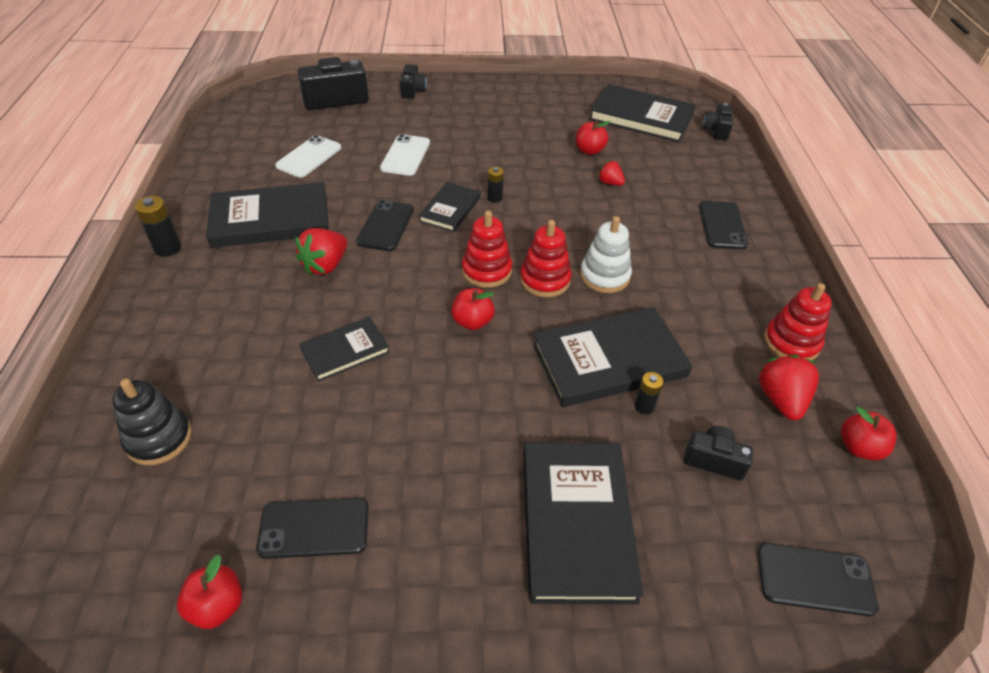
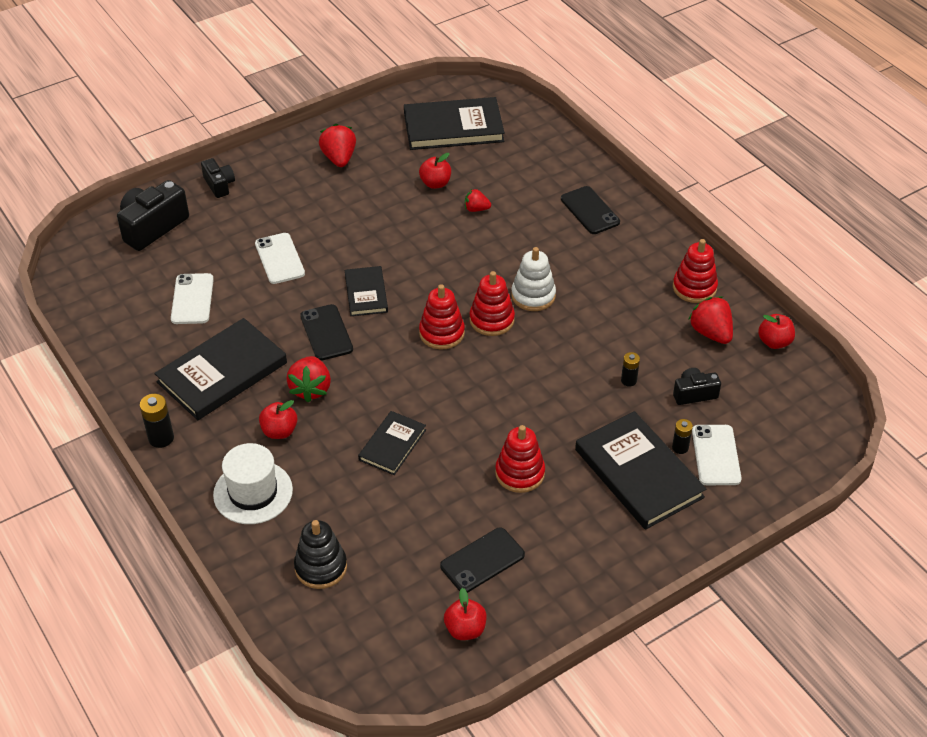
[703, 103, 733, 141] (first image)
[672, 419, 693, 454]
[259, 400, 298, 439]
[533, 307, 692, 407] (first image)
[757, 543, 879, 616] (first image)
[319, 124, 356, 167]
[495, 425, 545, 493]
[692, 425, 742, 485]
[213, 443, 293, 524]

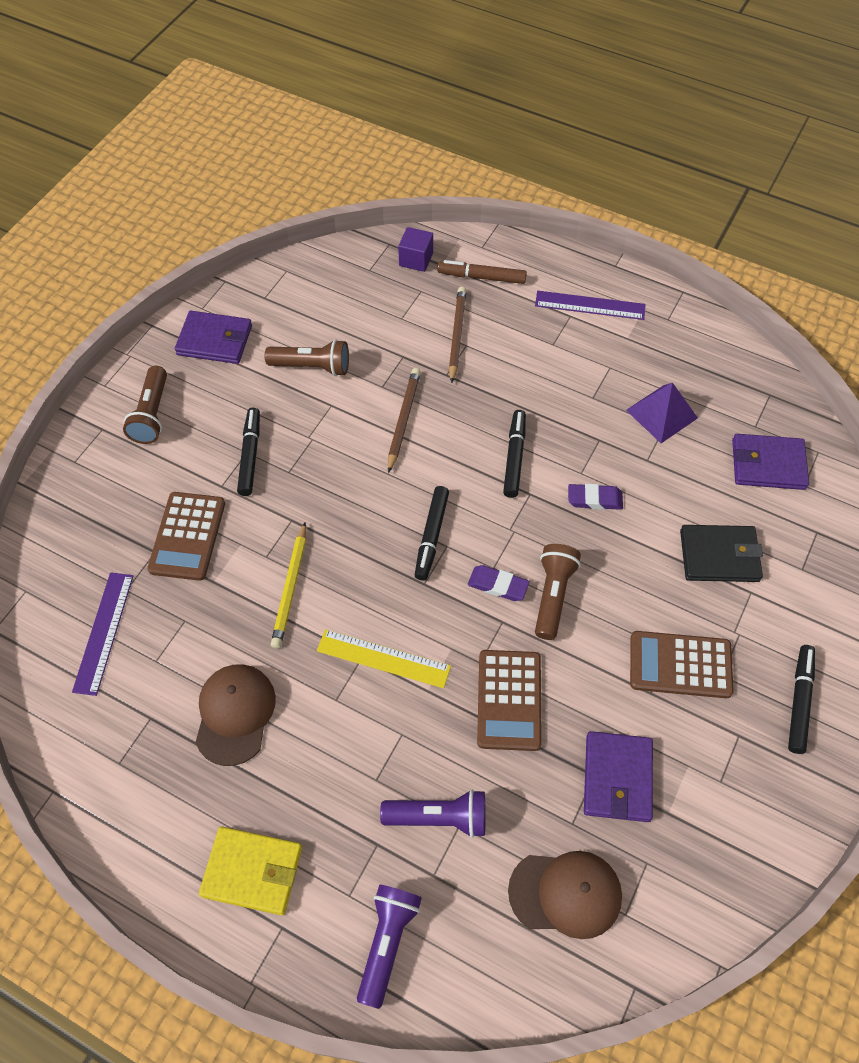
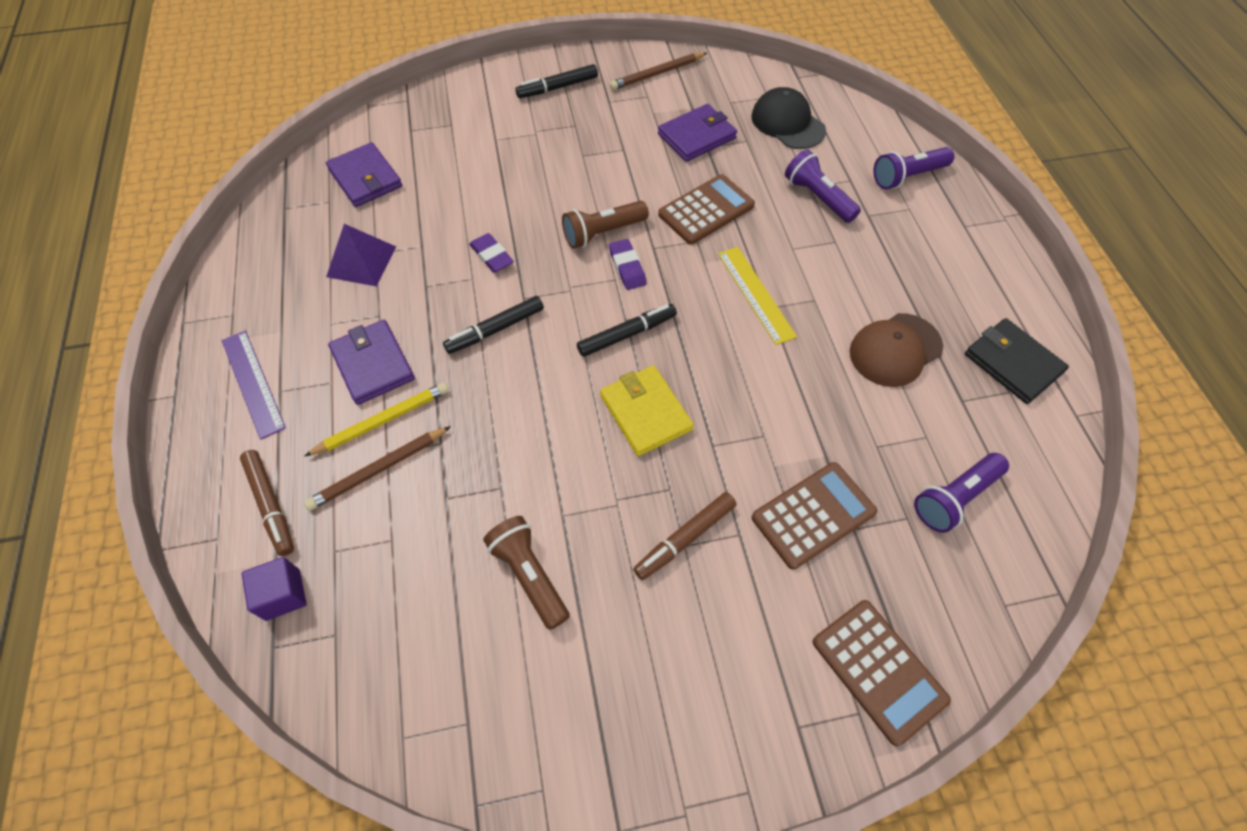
[328, 320, 415, 405]
[123, 366, 167, 444] (first image)
[610, 52, 707, 90]
[633, 492, 737, 580]
[305, 382, 449, 456]
[965, 318, 1069, 404]
[914, 453, 1009, 533]
[812, 600, 951, 746]
[600, 365, 694, 456]
[751, 87, 826, 149]

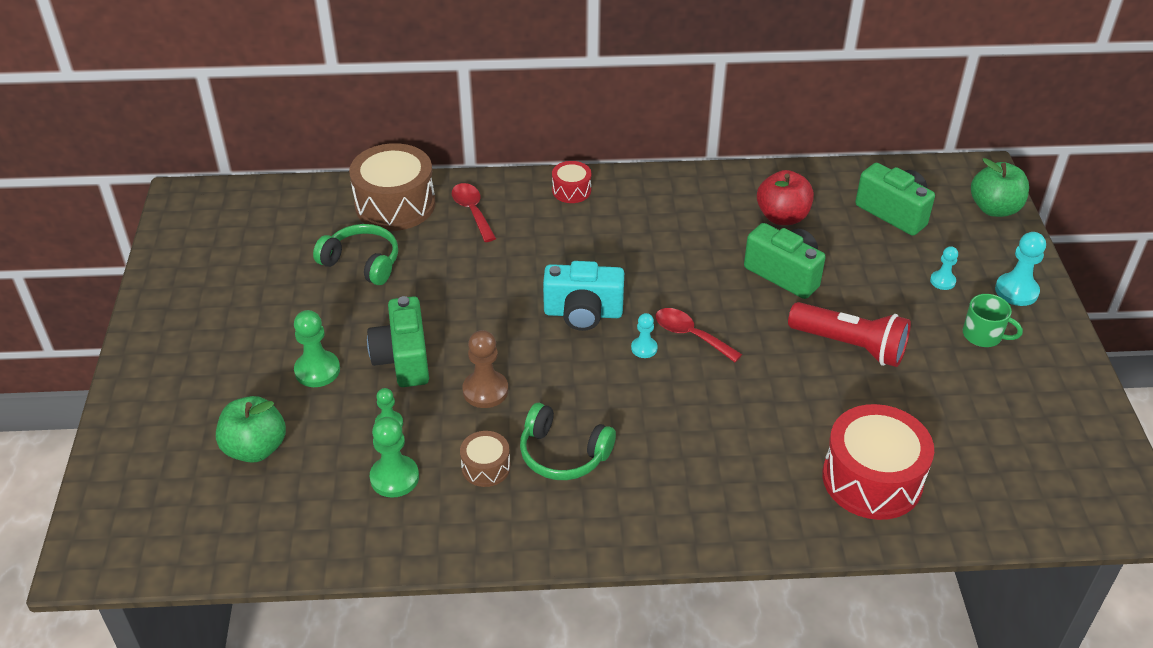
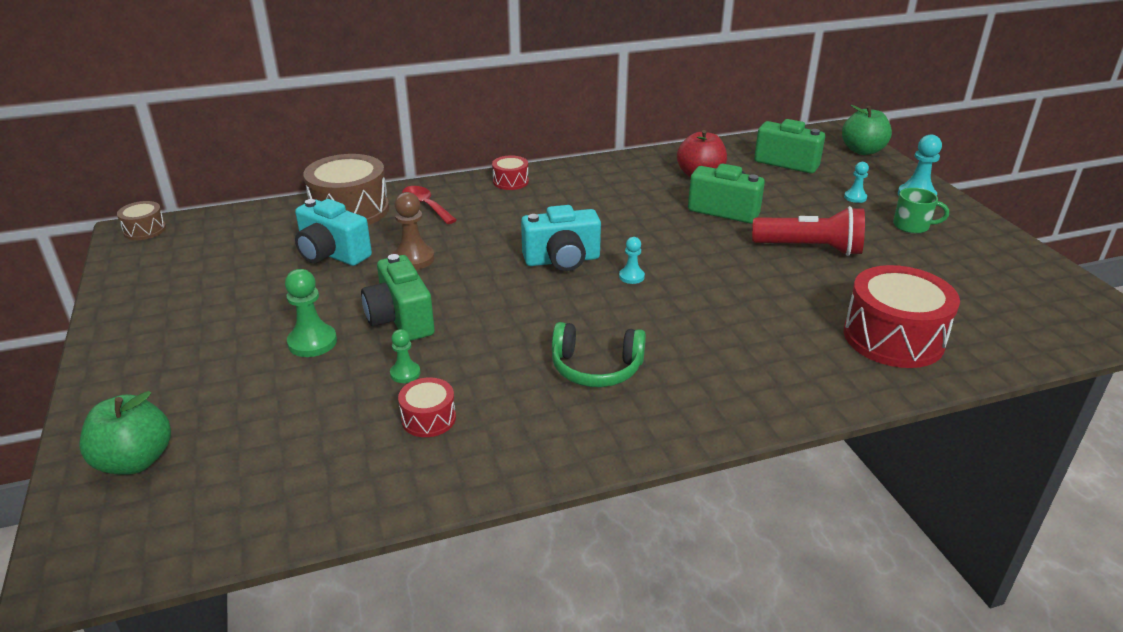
[295, 199, 372, 266]
[655, 308, 742, 362] (first image)
[393, 192, 435, 270]
[80, 391, 171, 475]
[398, 378, 456, 437]
[117, 201, 166, 240]

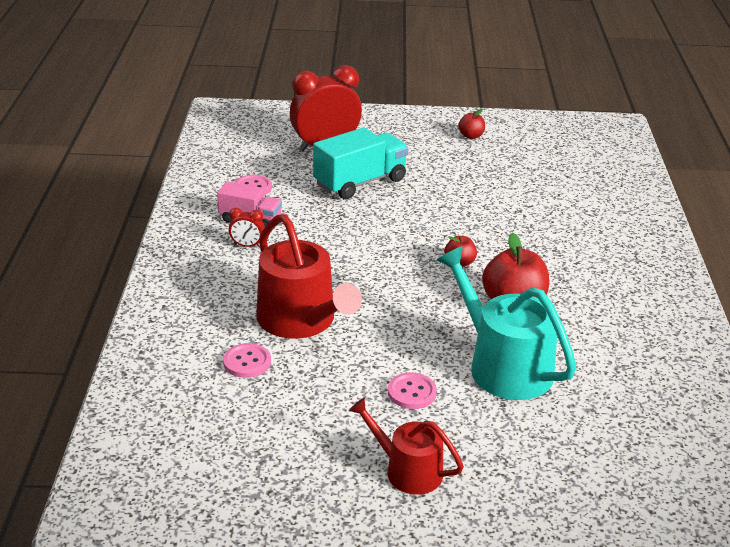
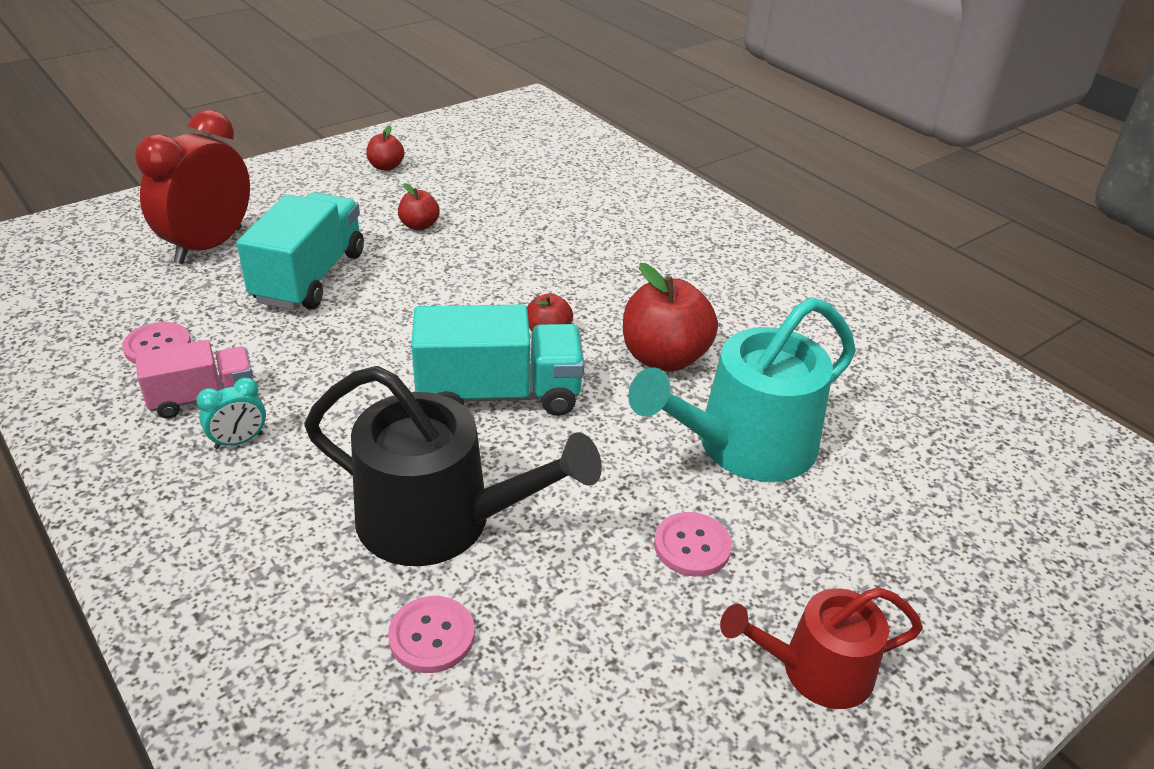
[196, 378, 266, 449]
[304, 366, 602, 566]
[628, 297, 856, 482]
[398, 183, 440, 231]
[411, 305, 585, 416]

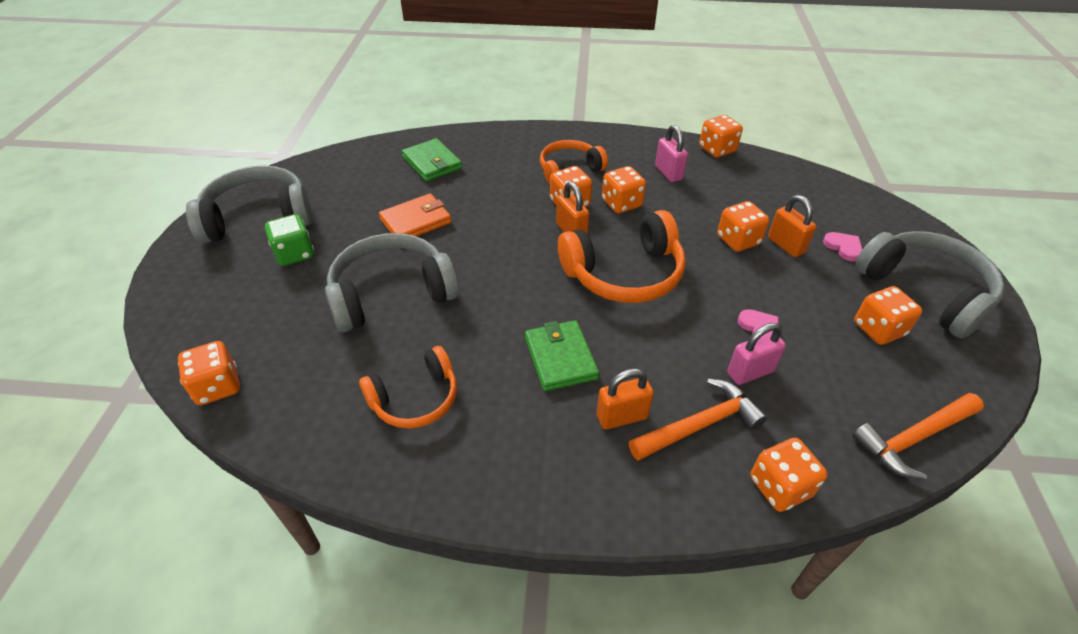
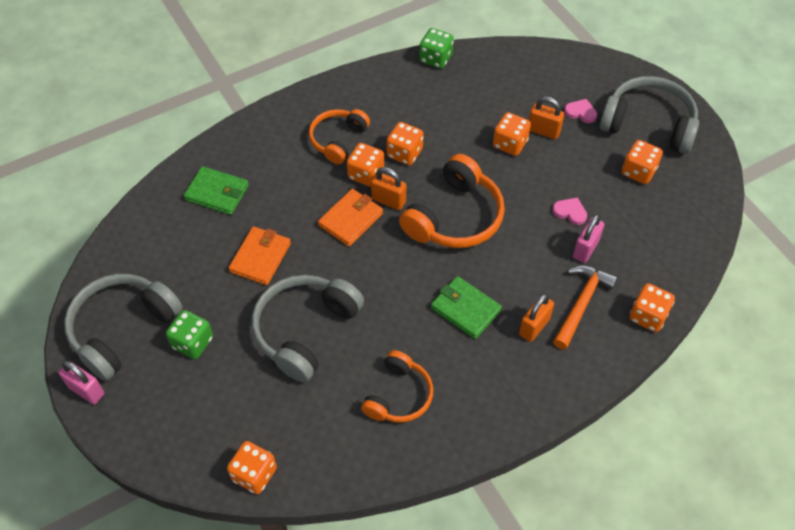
[419, 28, 454, 69]
[59, 360, 104, 404]
[852, 393, 984, 480] (first image)
[318, 189, 383, 247]

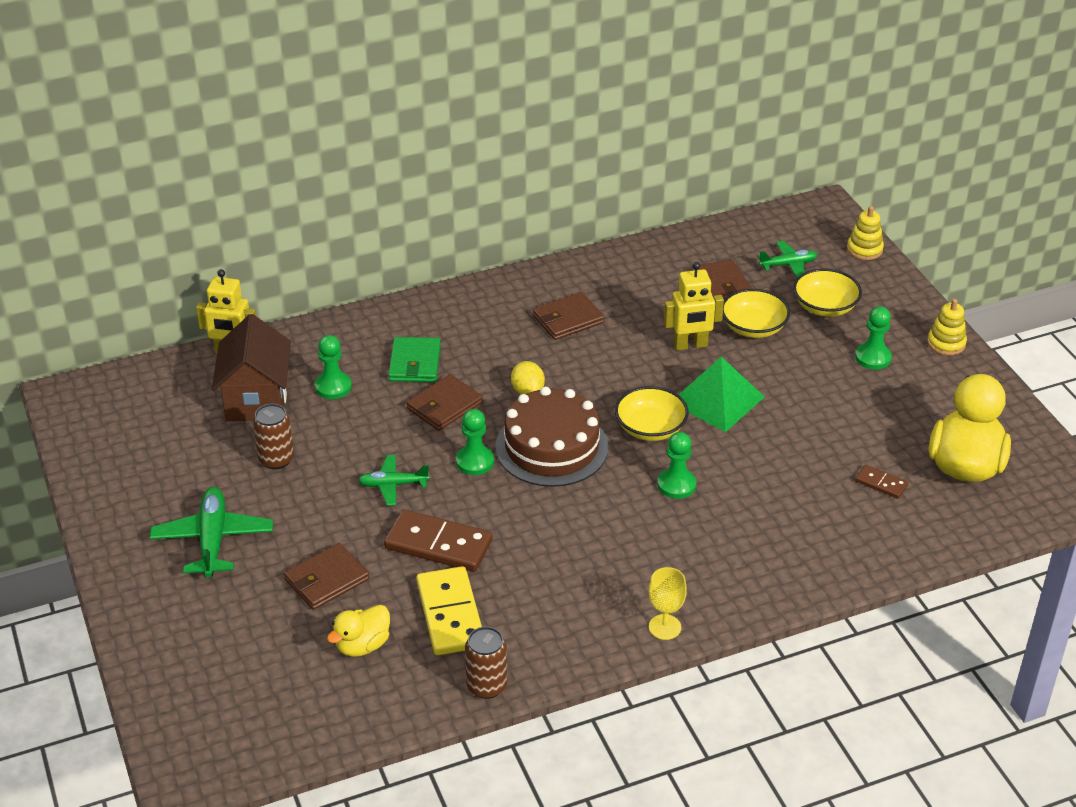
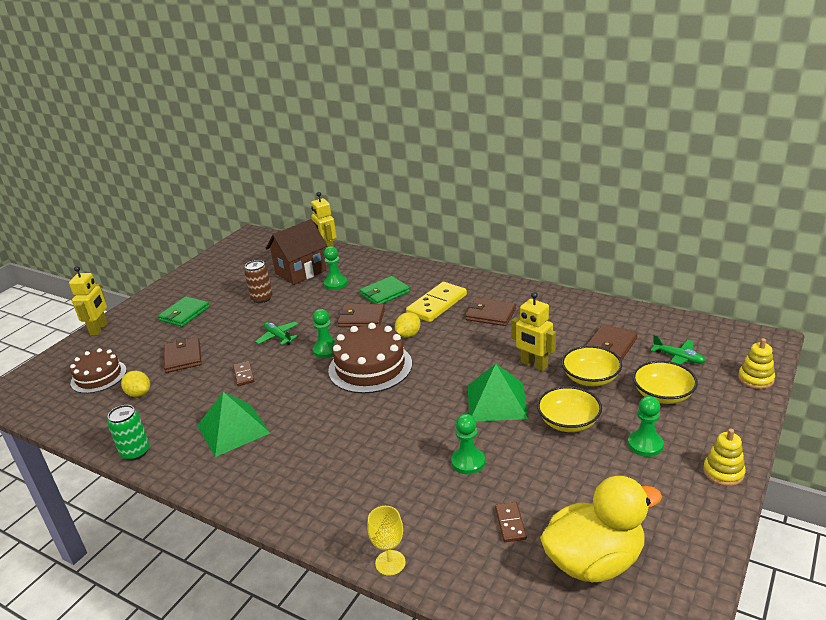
[537, 386, 602, 432]
[451, 414, 485, 474]
[158, 296, 210, 327]
[233, 361, 255, 386]
[164, 337, 202, 373]
[406, 282, 467, 322]
[367, 506, 406, 576]
[121, 371, 150, 397]
[107, 405, 149, 461]
[69, 266, 108, 335]
[70, 348, 126, 393]
[197, 392, 270, 457]

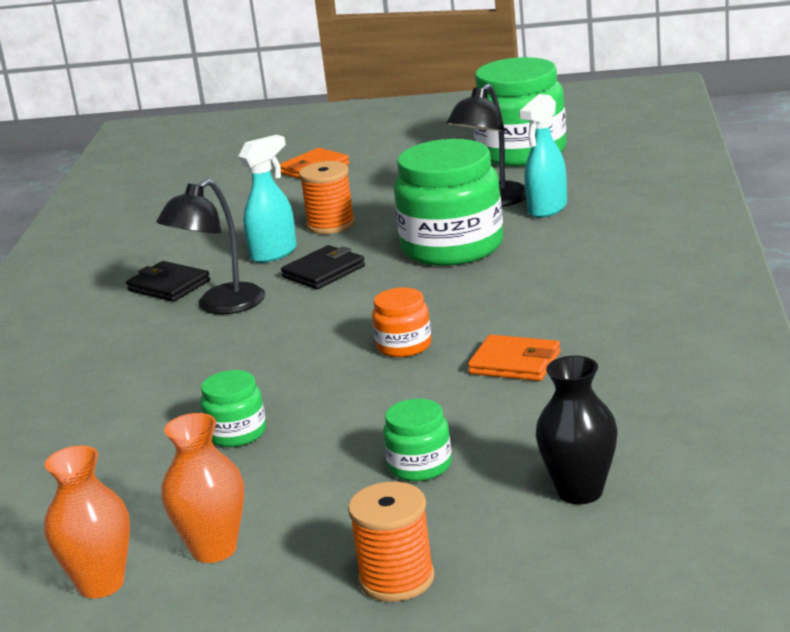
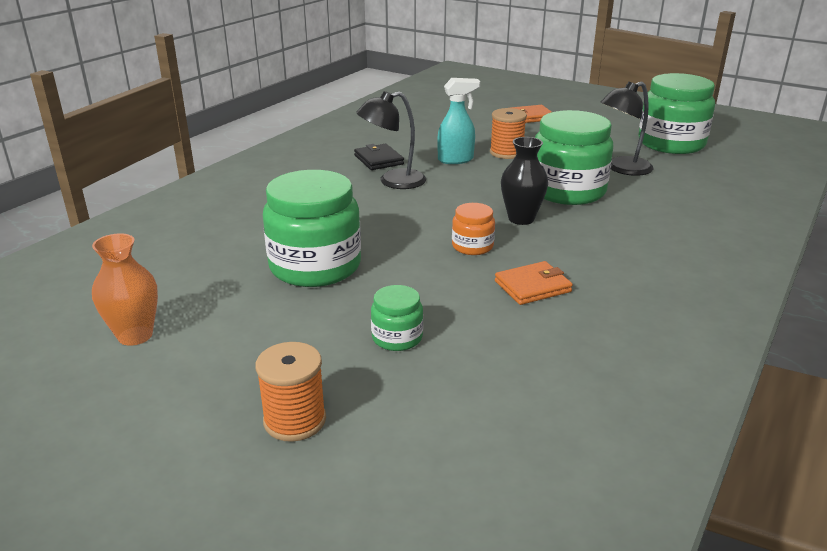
[519, 94, 567, 218] (first image)
[281, 245, 365, 289] (first image)
[495, 261, 573, 305]
[501, 137, 548, 225]
[263, 170, 361, 287]
[161, 413, 244, 563] (first image)

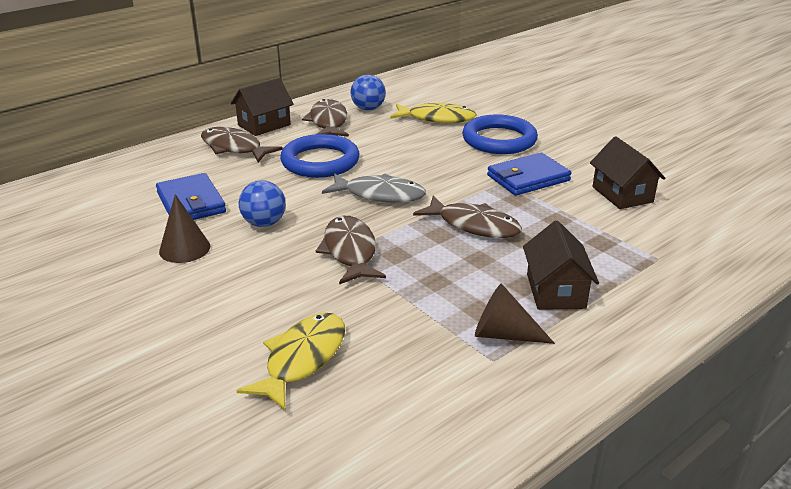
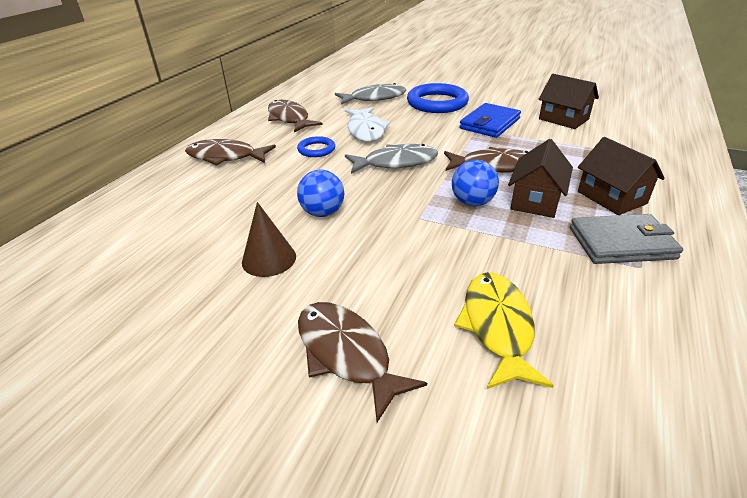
[452, 160, 499, 206]
[508, 139, 573, 218]
[335, 83, 406, 105]
[297, 136, 335, 157]
[156, 173, 226, 220] (first image)
[298, 302, 427, 422]
[570, 214, 683, 264]
[345, 107, 390, 142]

